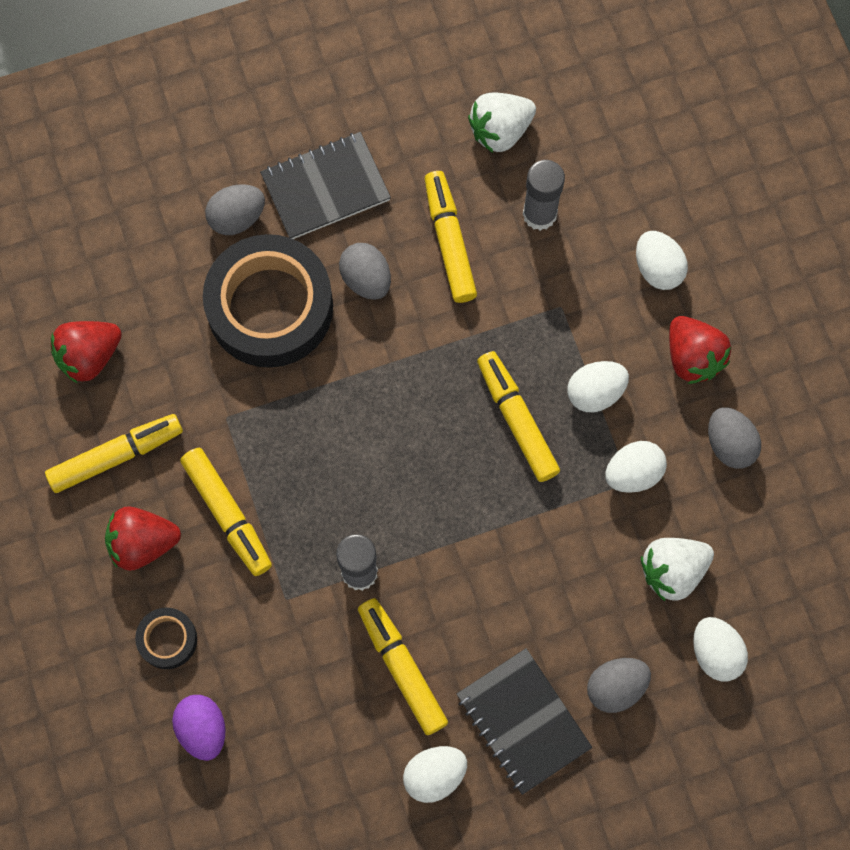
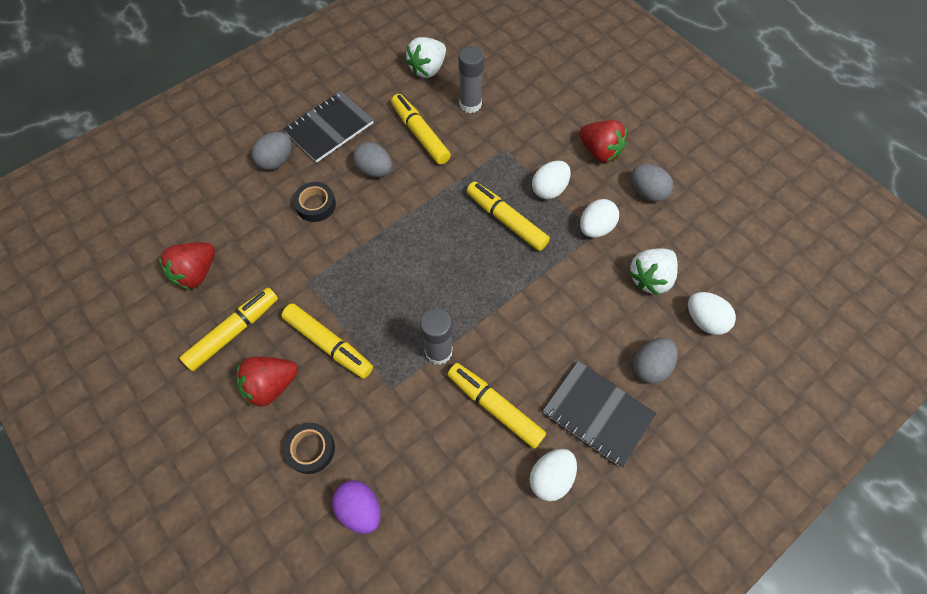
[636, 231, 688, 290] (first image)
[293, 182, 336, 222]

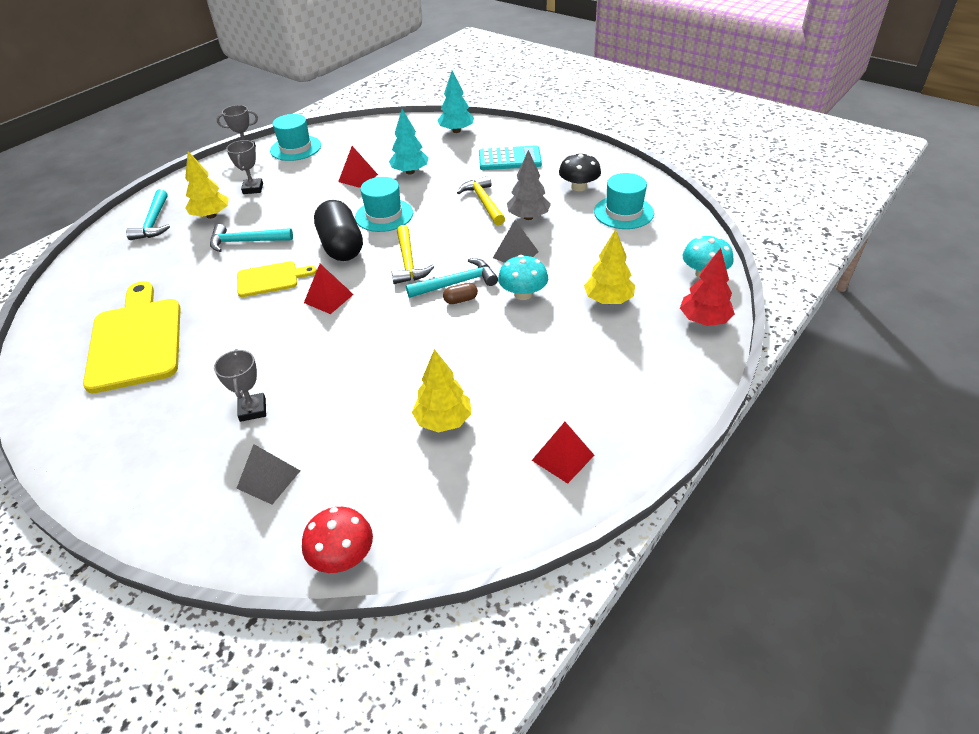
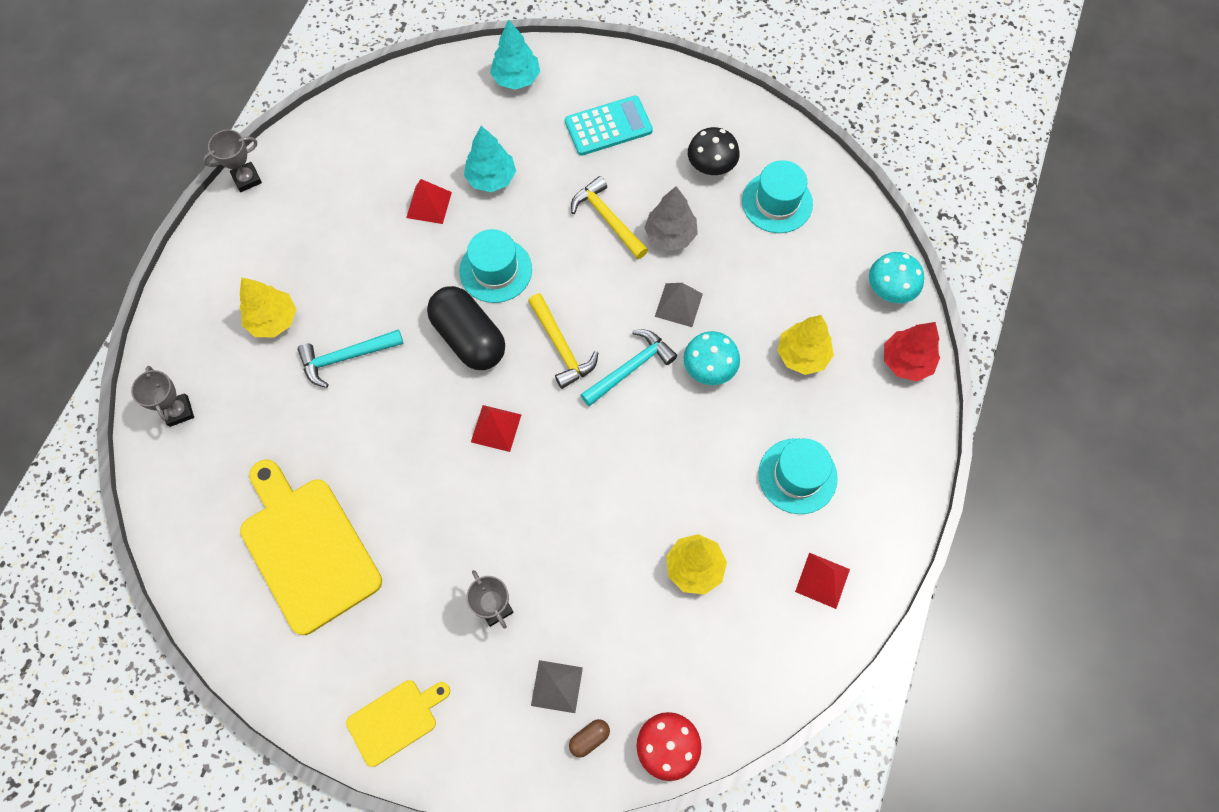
[758, 438, 838, 514]
[131, 366, 194, 427]
[126, 189, 170, 240] (first image)
[346, 680, 450, 767]
[569, 719, 610, 758]

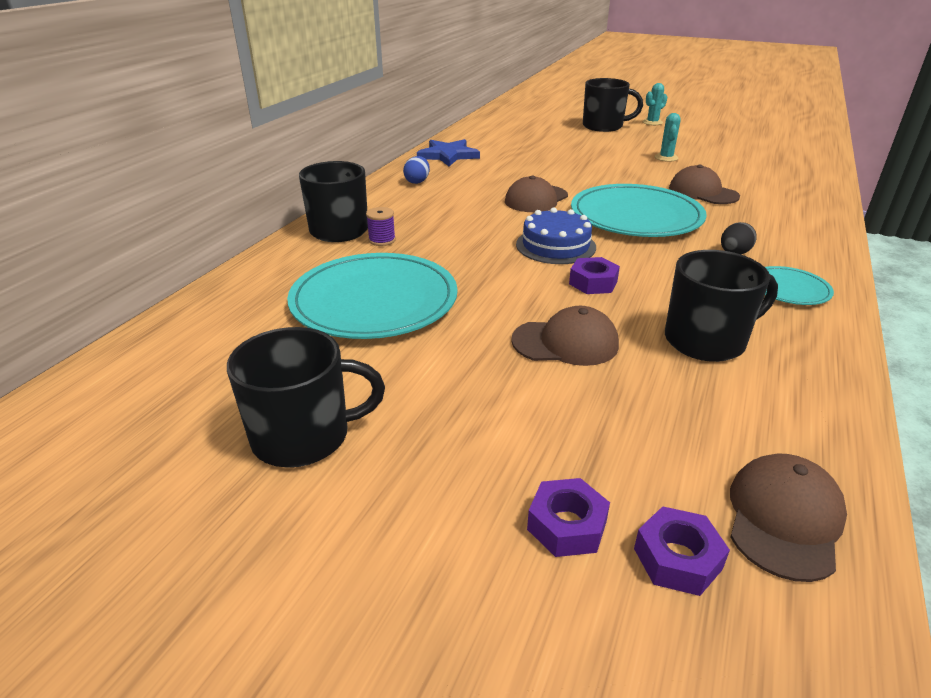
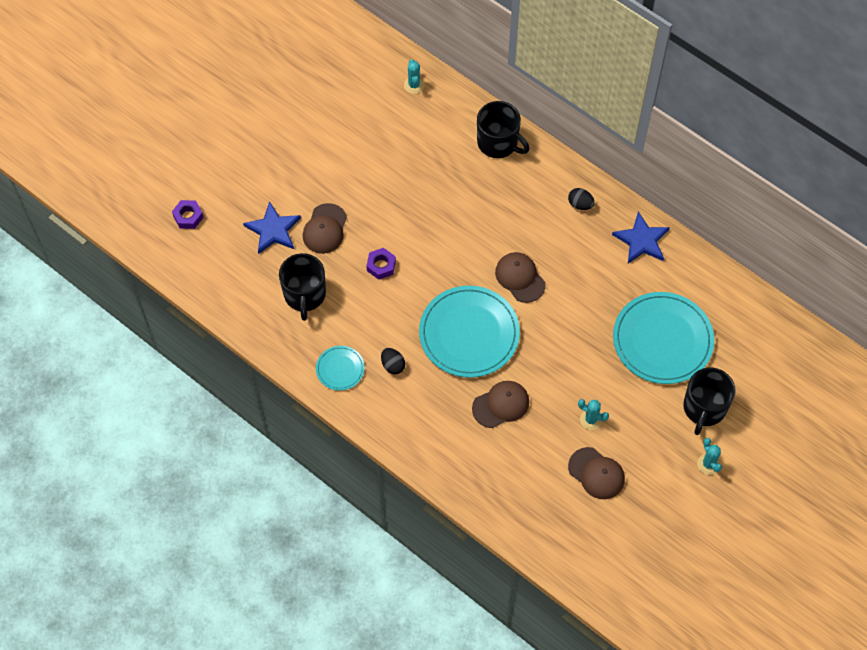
[568, 188, 595, 210]
[366, 207, 396, 246] (first image)
[516, 207, 596, 264] (first image)
[613, 292, 714, 384]
[227, 327, 385, 467] (first image)
[568, 447, 625, 499]
[527, 478, 610, 557] (first image)
[404, 59, 424, 94]
[243, 201, 301, 254]

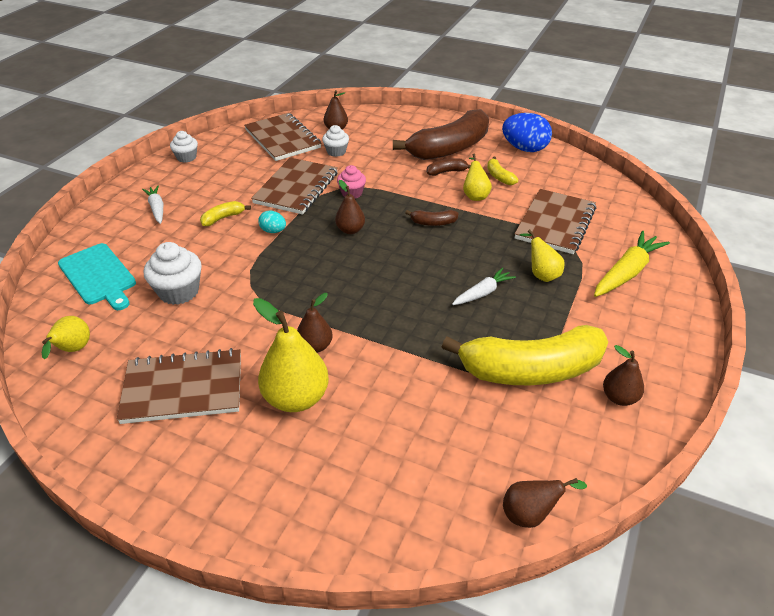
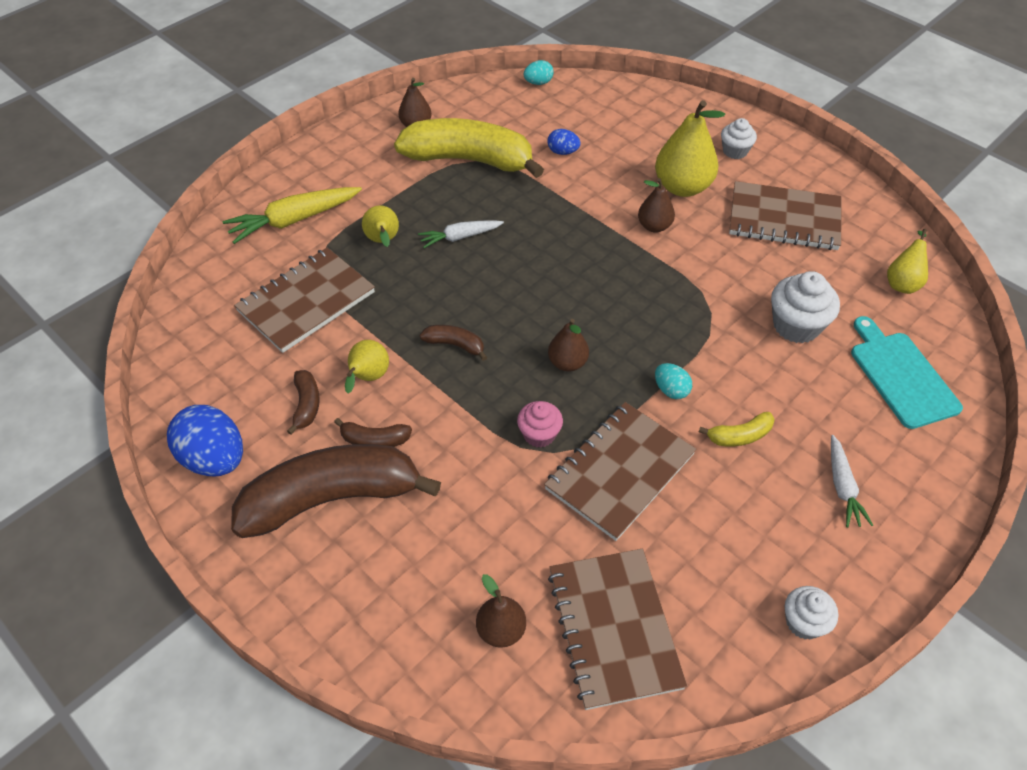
[721, 118, 757, 159]
[287, 370, 320, 435]
[524, 60, 553, 85]
[547, 129, 581, 155]

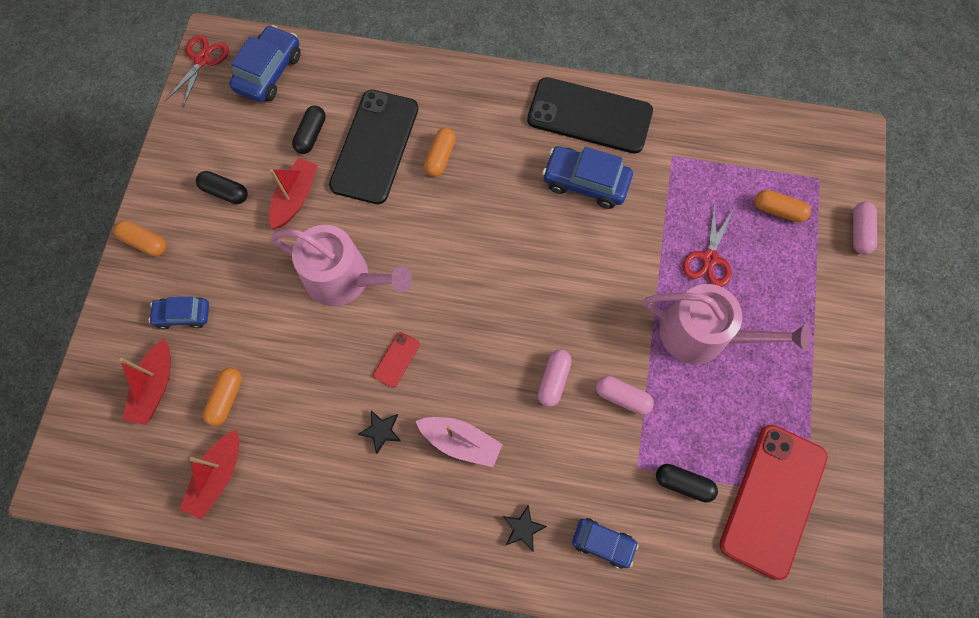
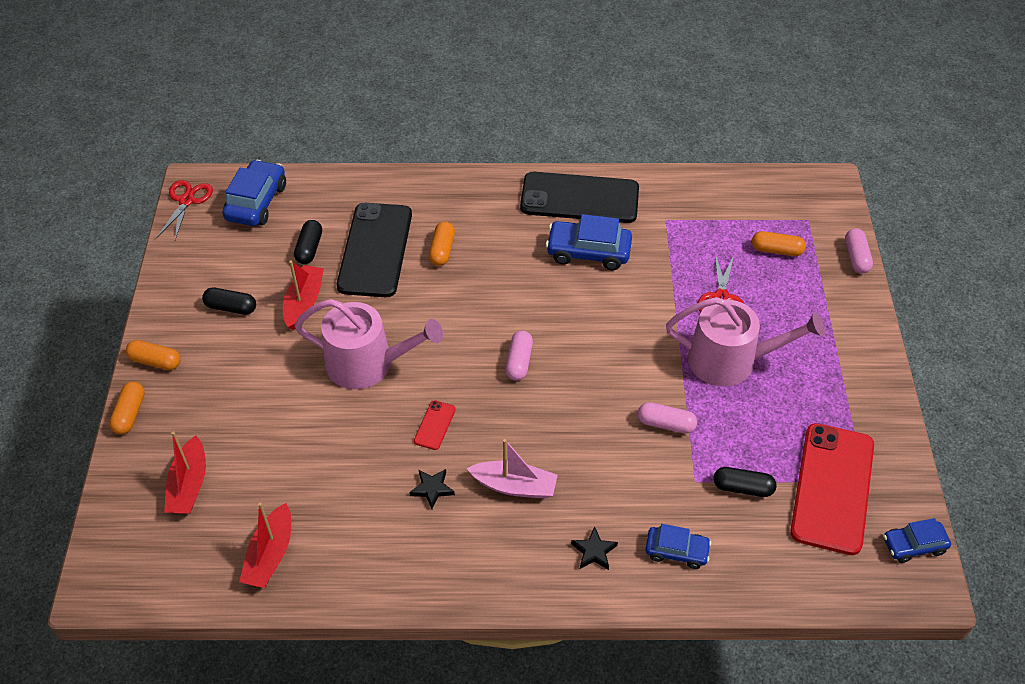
[883, 518, 951, 563]
[506, 331, 533, 381]
[109, 381, 145, 434]

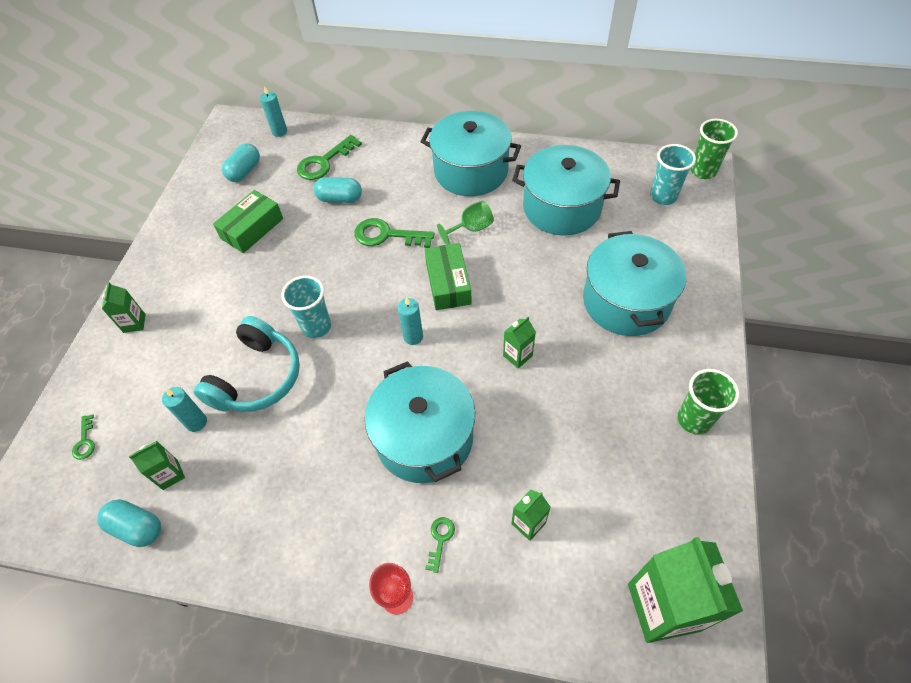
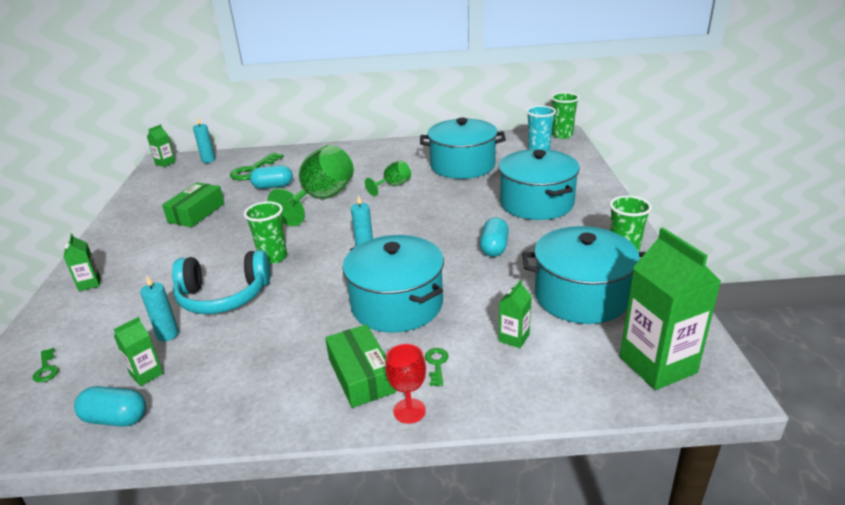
[522, 226, 646, 324]
[480, 218, 509, 257]
[268, 145, 354, 226]
[325, 324, 396, 408]
[244, 202, 287, 264]
[172, 250, 271, 314]
[147, 124, 176, 167]

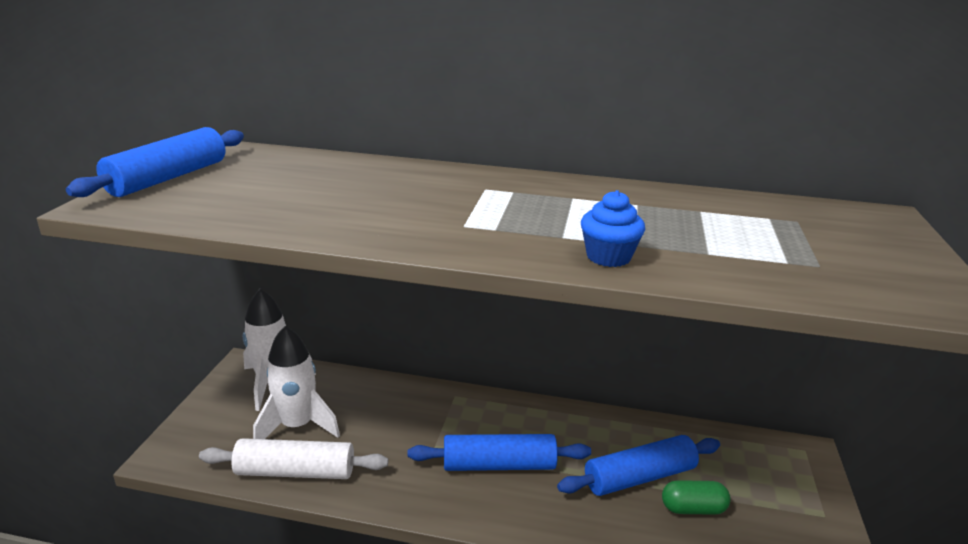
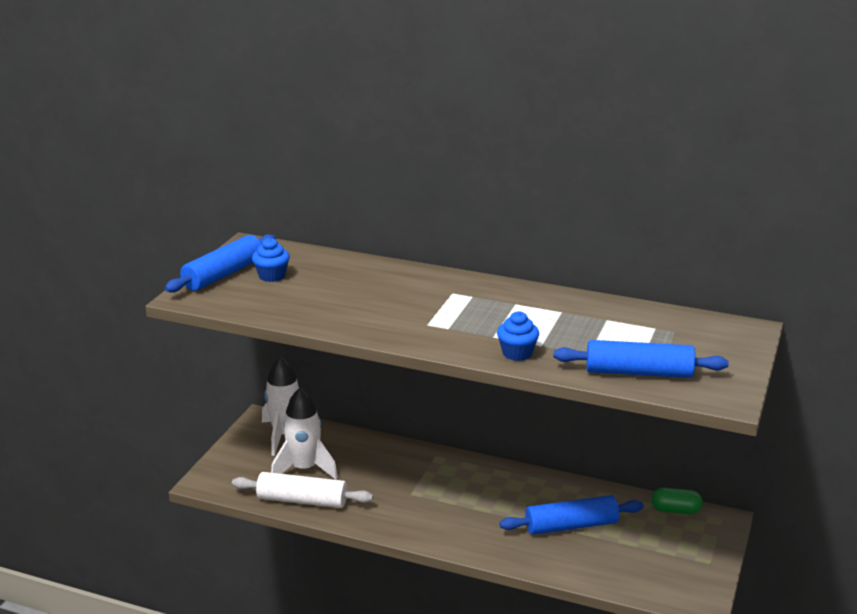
[553, 340, 729, 378]
[652, 488, 703, 514]
[252, 238, 290, 282]

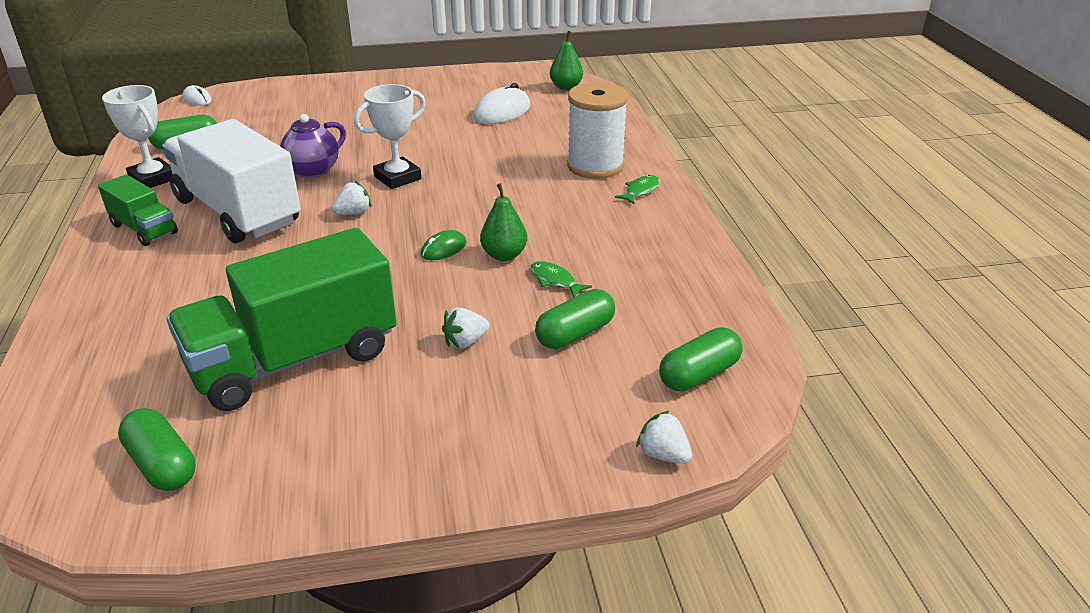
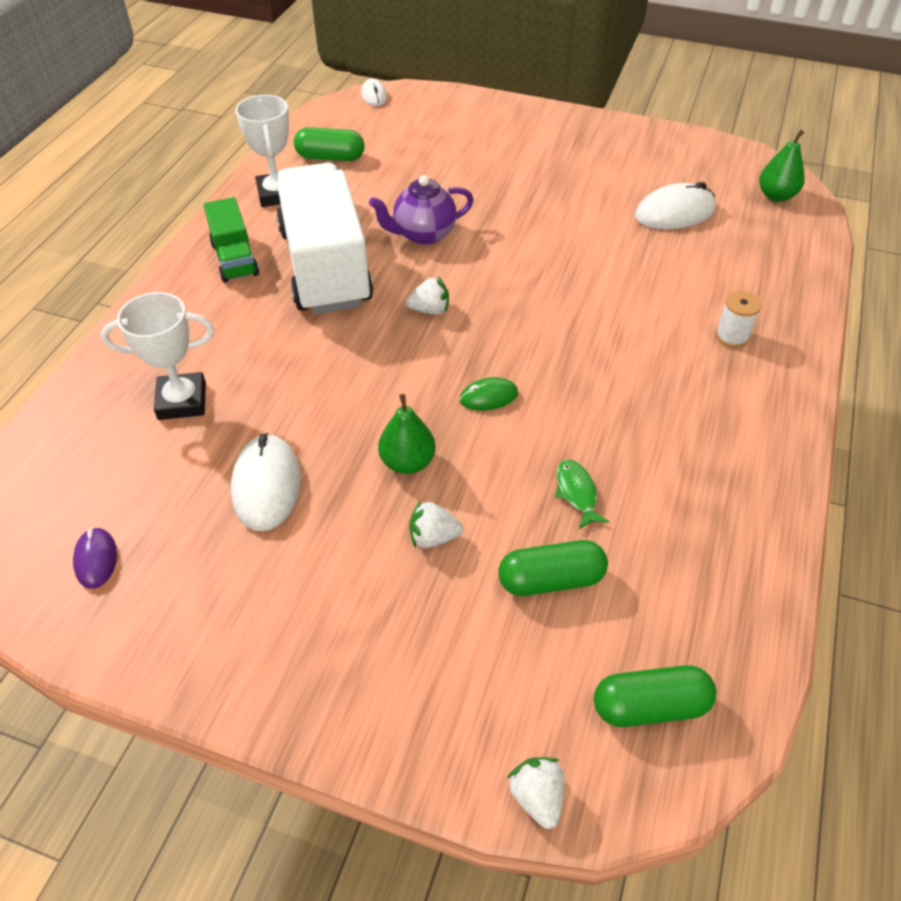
[715, 291, 762, 348]
[101, 292, 214, 420]
[615, 175, 660, 204] (first image)
[378, 394, 436, 474]
[231, 433, 301, 531]
[73, 527, 117, 589]

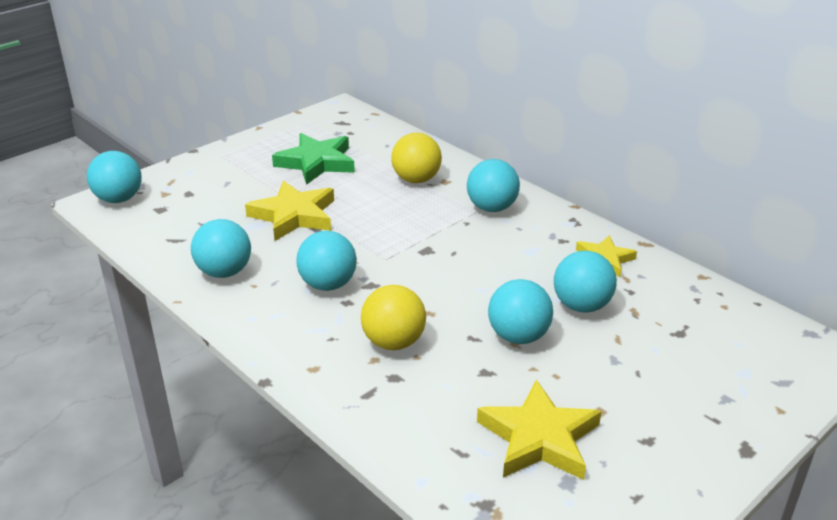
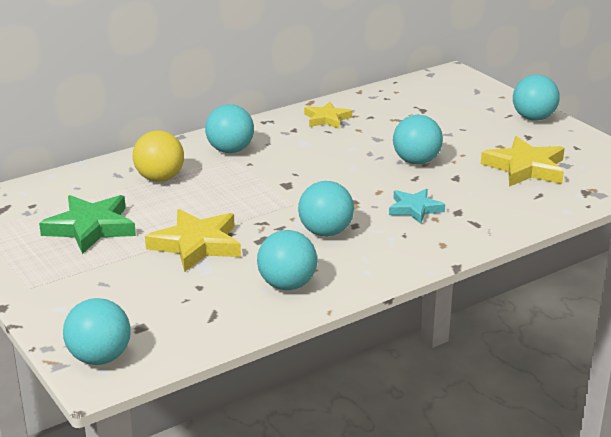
[513, 74, 560, 121]
[389, 189, 445, 224]

